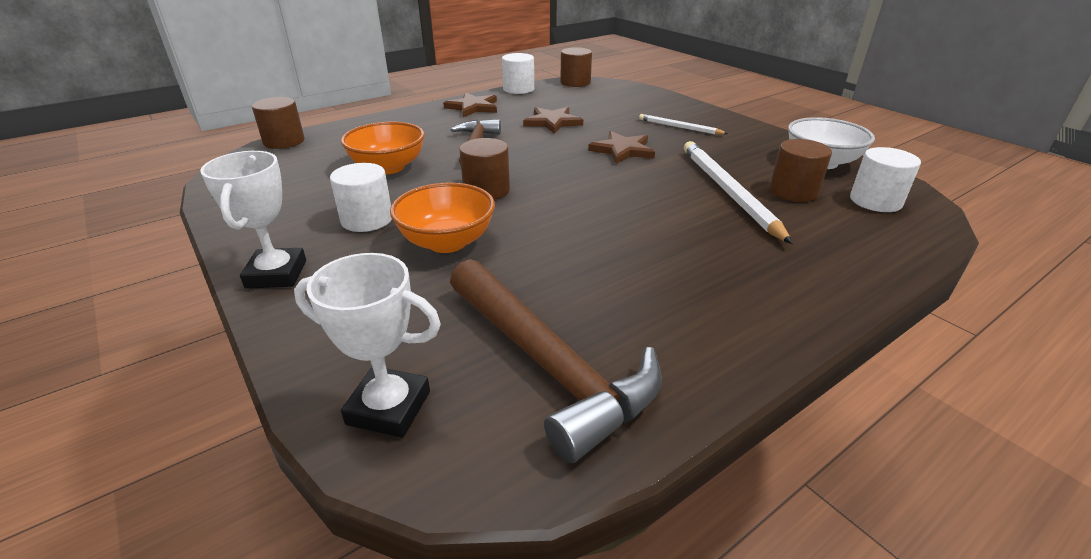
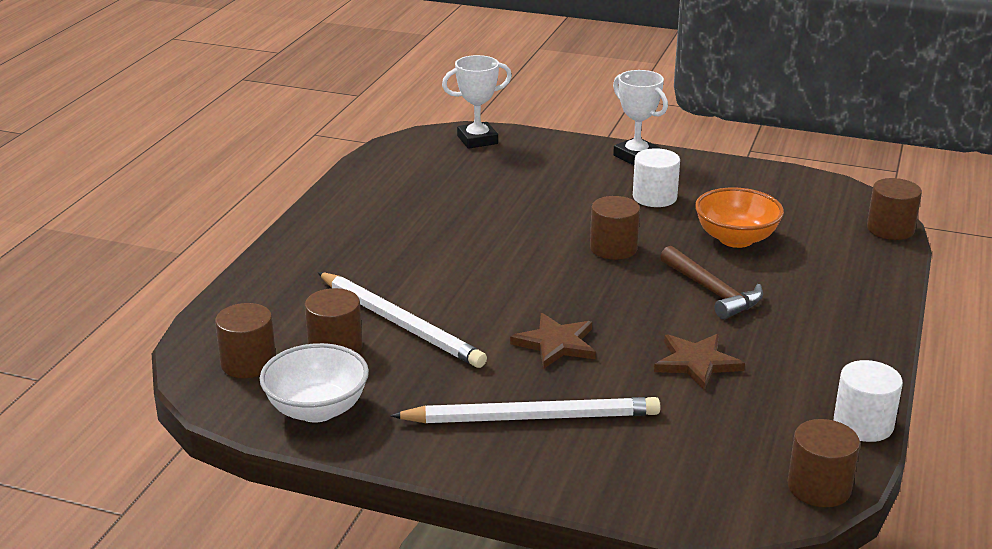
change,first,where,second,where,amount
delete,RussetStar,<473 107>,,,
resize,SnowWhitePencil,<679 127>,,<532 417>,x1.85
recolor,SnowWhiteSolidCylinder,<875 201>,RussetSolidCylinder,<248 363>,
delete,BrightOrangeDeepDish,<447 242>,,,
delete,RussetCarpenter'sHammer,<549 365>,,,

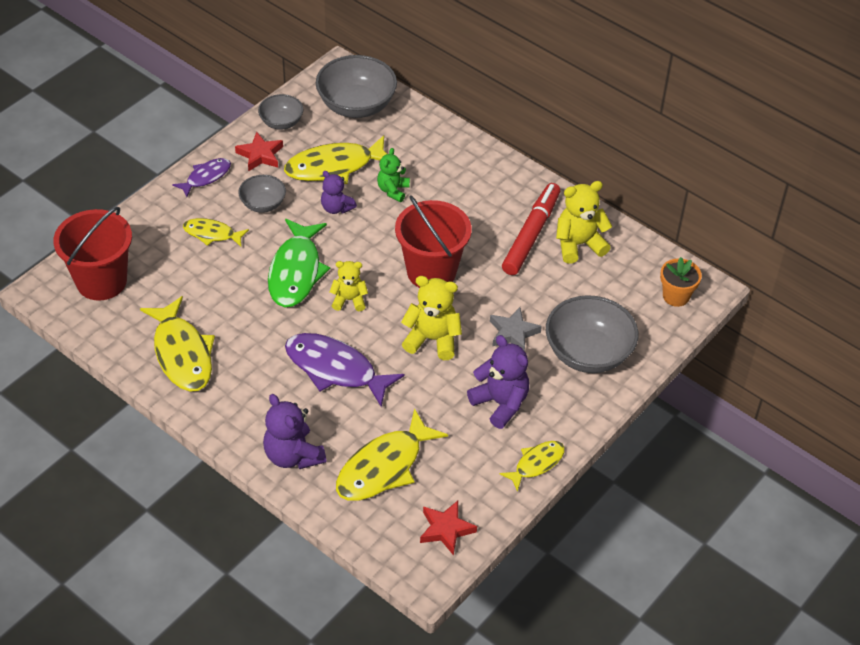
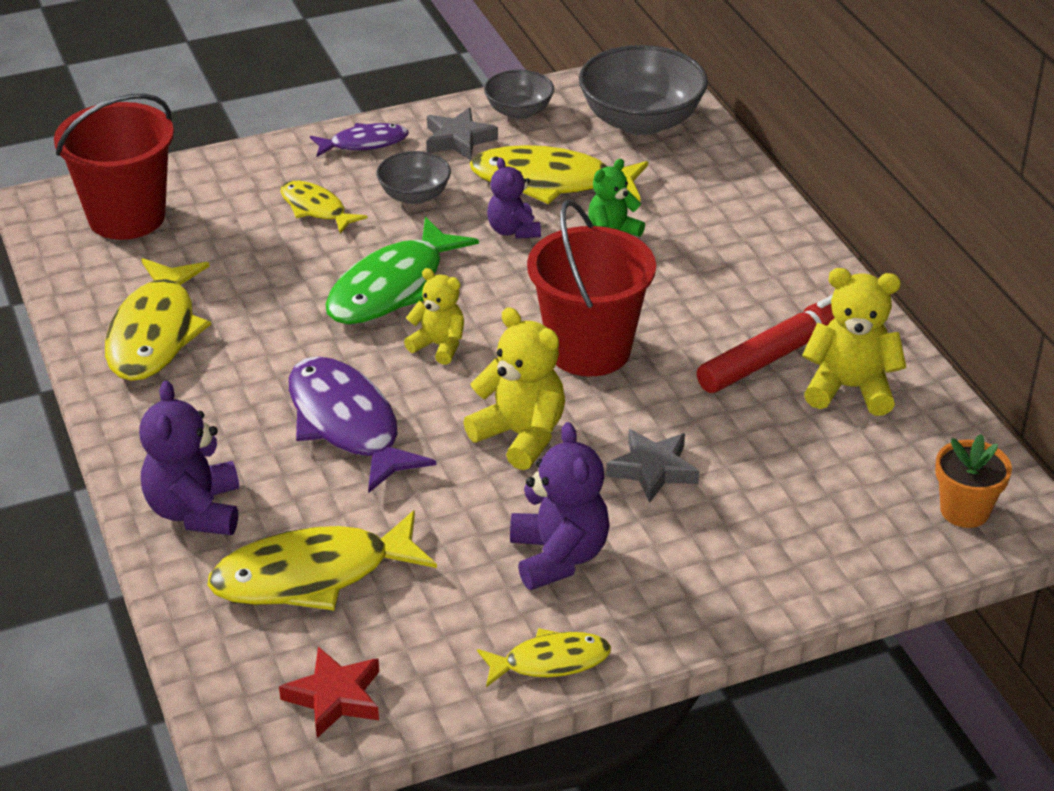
change,first,where,second,where,amount
recolor,CrimsonStar,<260 155>,GreyStar,<458 140>,
delete,GreyDeepDish,<588 353>,,,

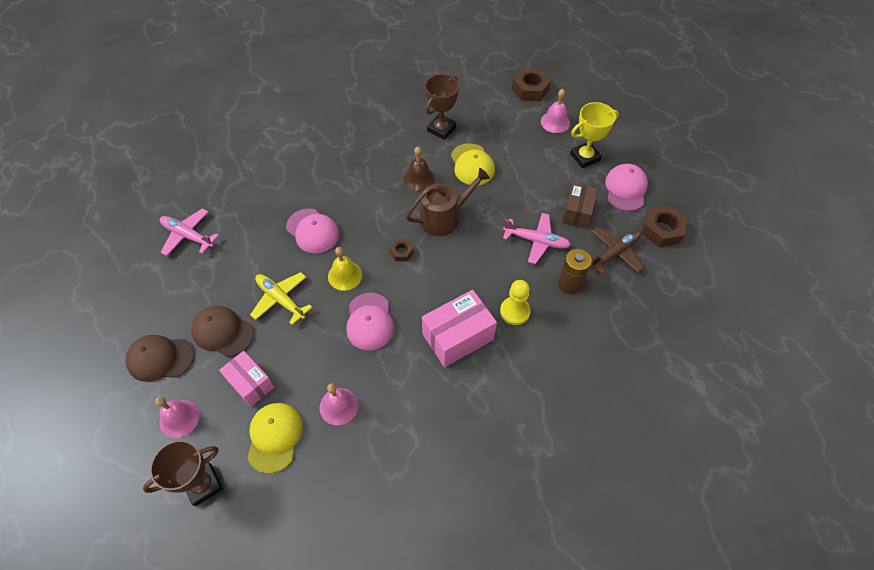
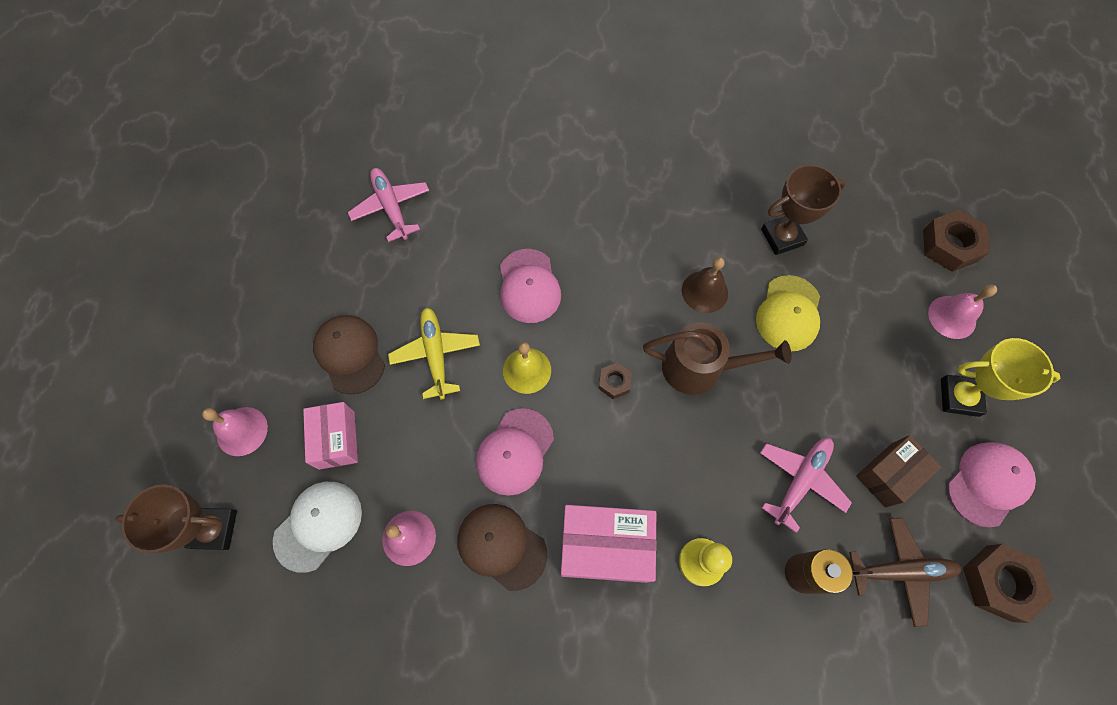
change,first,where,second,where,amount
rotate,PinkAeroplane,<536 241>,,<800 480>,105 degrees counterclockwise
move,RussetPeakedCap,<160 358>,,<501 546>,
recolor,YellowPeakedCap,<274 437>,SnowWhitePeakedCap,<318 525>,

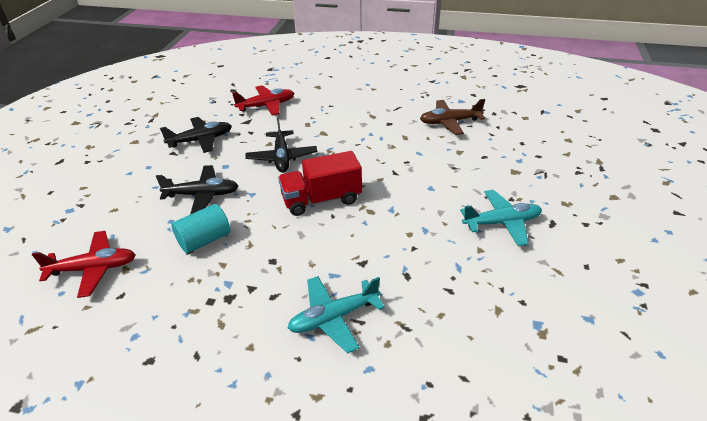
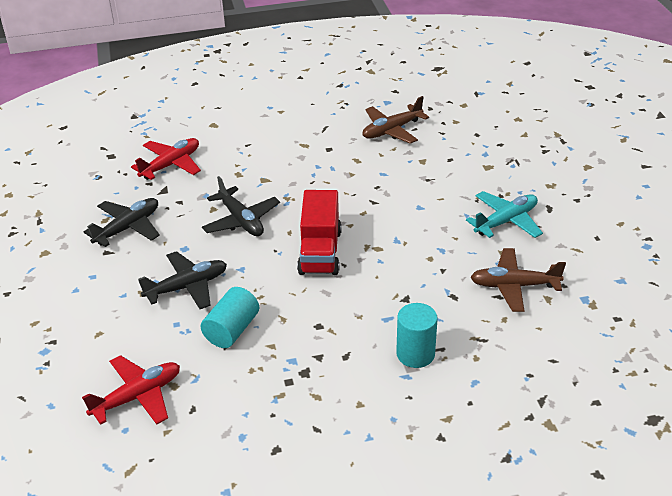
change,first,where,second,where,amount
rotate,CrimsonLorry,<321 199>,,<320 252>,45 degrees counterclockwise
replace,AquaAeroplane,<334 318>,AquaSolidCylinder,<415 354>,
insert,,,RussetAeroplane,<514 286>,

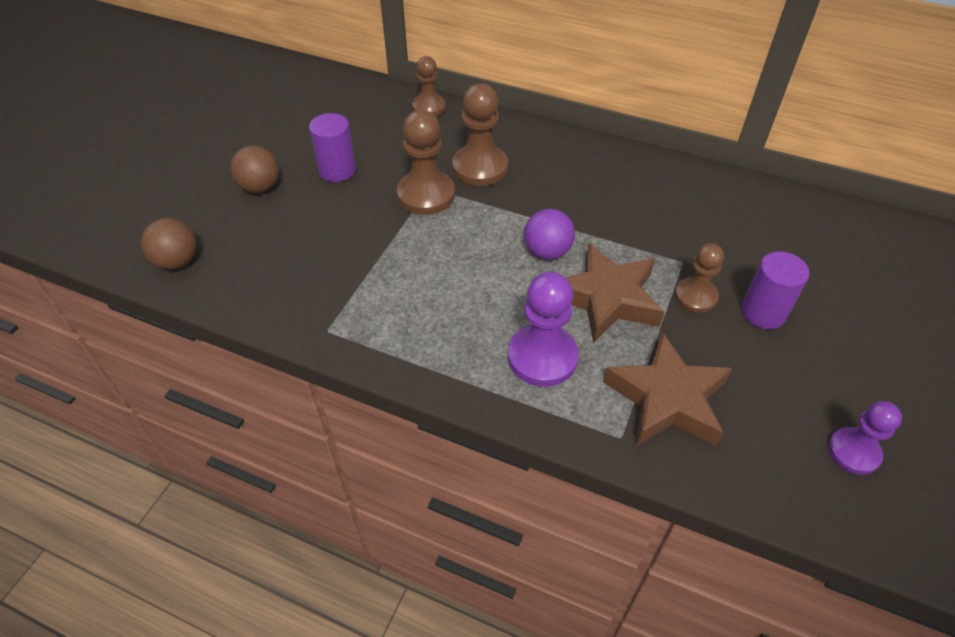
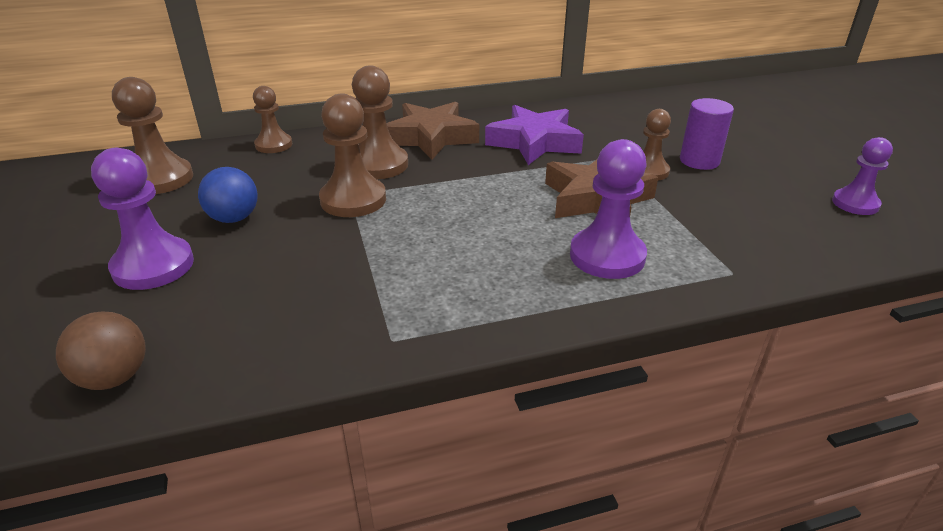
change,first,where,second,where,amount
replace,RoyalPurpleSolidCylinder,<337 170>,CobaltPlayBall,<234 218>,
replace,RussetPlayBall,<260 187>,RoyalPurpleGamePawn,<153 266>,
delete,RoyalPurplePlayBall,<547 251>,,,
move,RussetStar,<667 399>,,<431 137>,
insert,,,RussetGamePawn,<160 179>,
insert,,,RoyalPurpleStar,<534 142>,

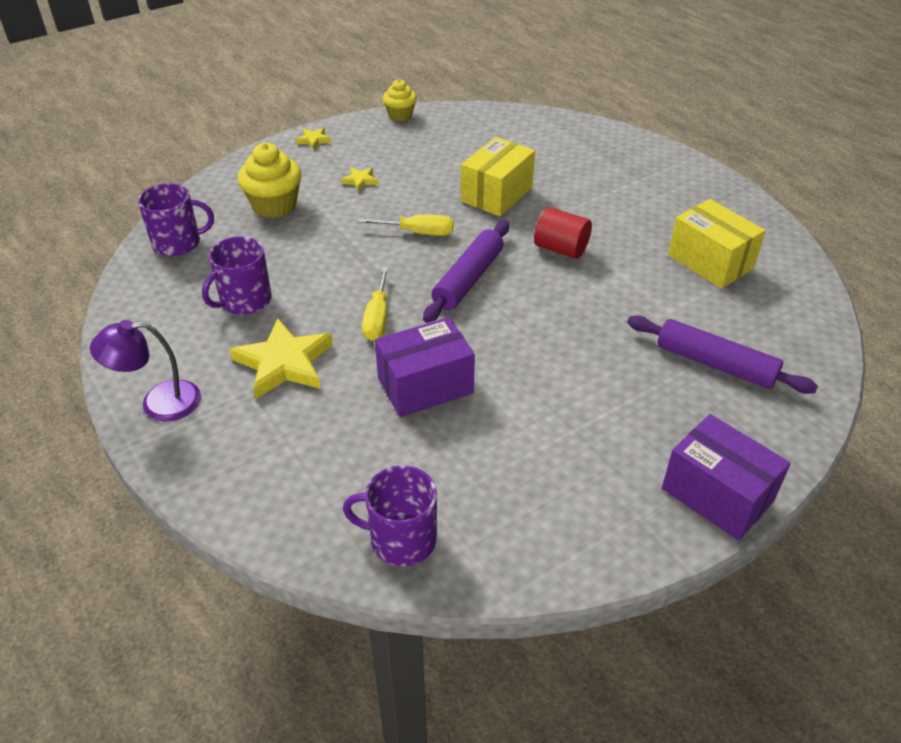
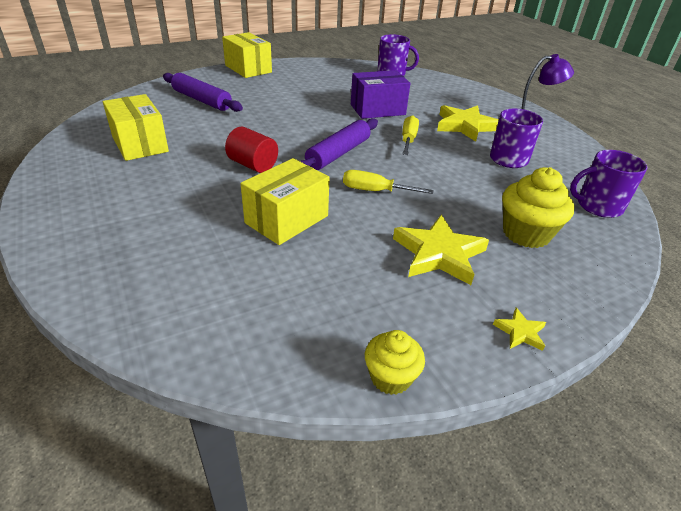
change,first,where,second,where,amount
resize,YellowStar,<360 180>,,<439 254>,x2.16
recolor,RoyalPurplePackage,<717 495>,YellowPackage,<248 69>,

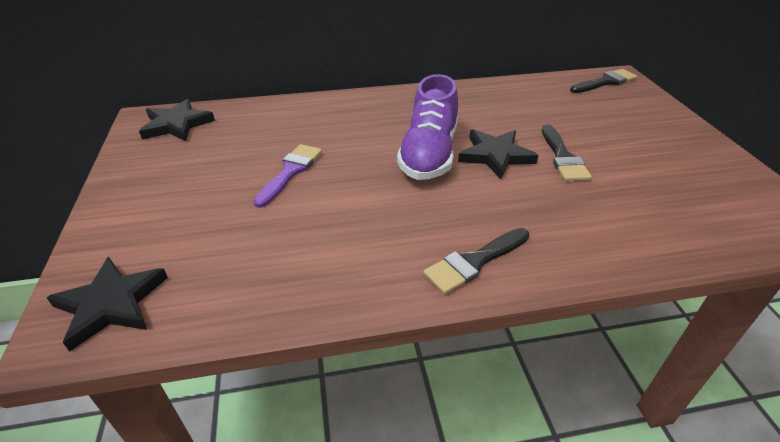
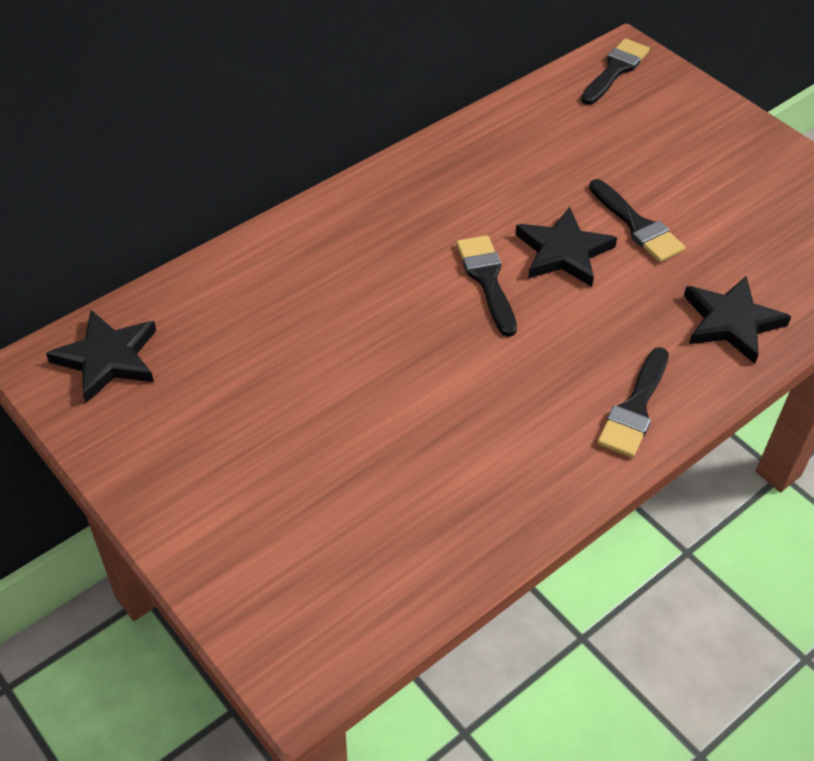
change,first,where,second,where,amount
replace,RoyalPurpleSneaker,<429 154>,JetBlackPaintBrush,<487 280>,
delete,RoyalPurplePaintBrush,<290 172>,,,
move,JetBlackStar,<111 304>,,<731 322>,

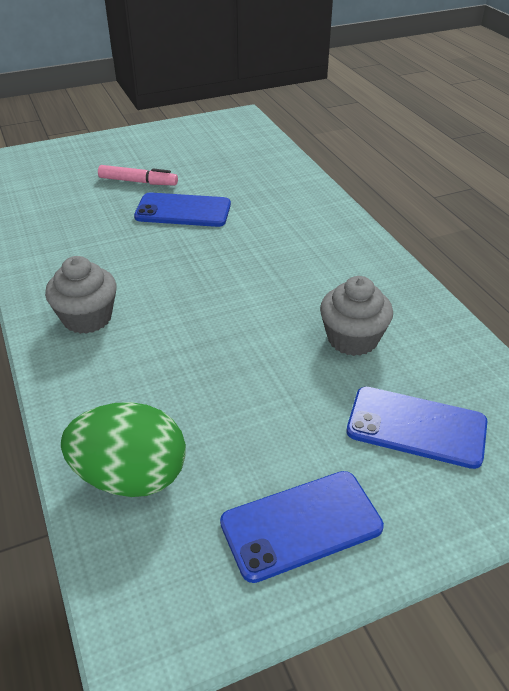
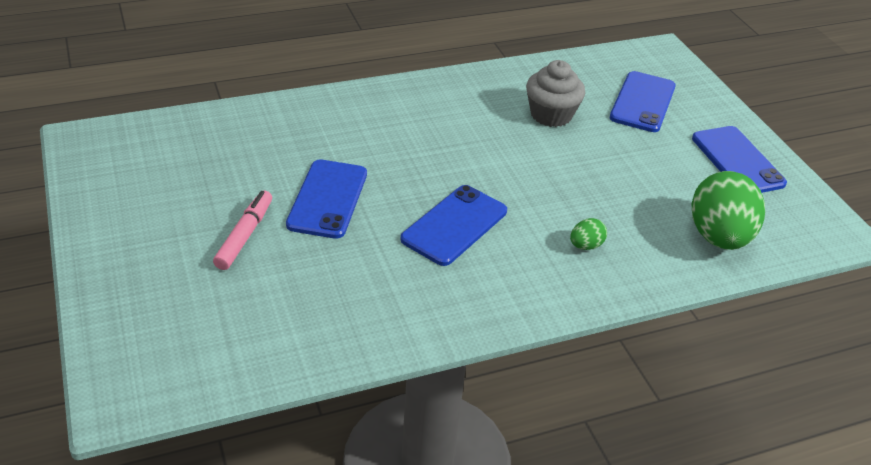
change,first,where,second,where,amount
delete,GreyMuffin,<87 318>,,,
insert,,,CobaltPhone,<454 225>,
insert,,,LeafGreenEggShape,<585 245>,

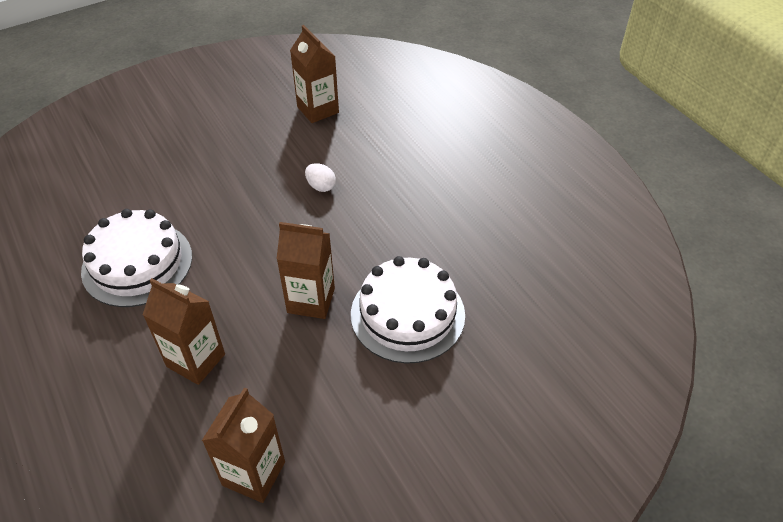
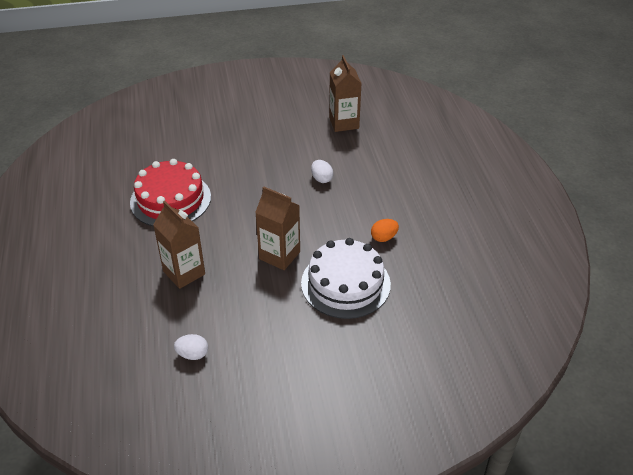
change,first,where,second,where,amount
recolor,SnowWhiteCake,<137 263>,CrimsonCake,<170 199>,
replace,RussetMilkCarton,<254 473>,SnowWhiteEggShape,<193 354>,
insert,,,BrightOrangeEggShape,<384 237>,

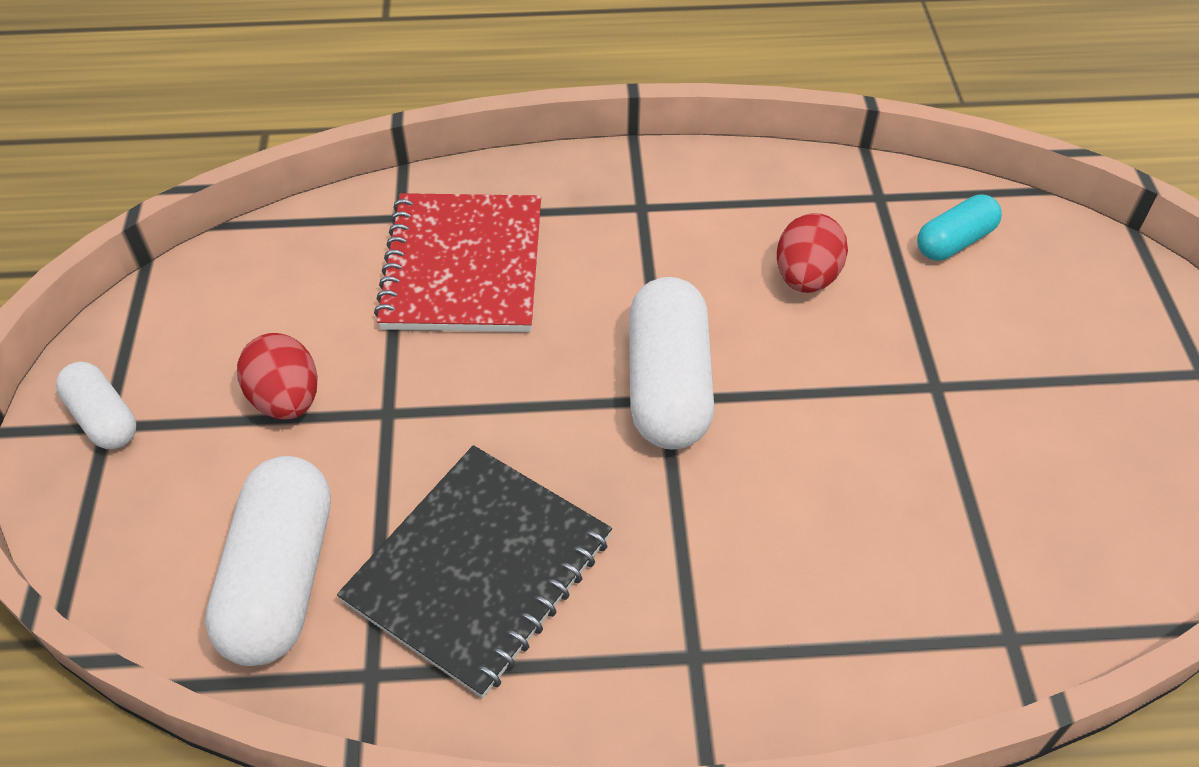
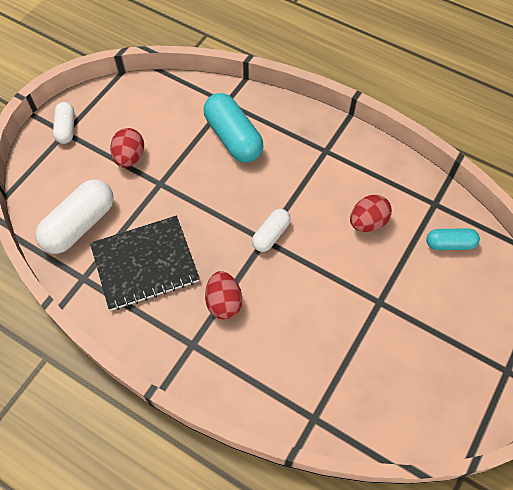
change,first,where,second,where,amount
replace,CrimsonNotepad,<462 266>,AquaCapsule,<233 138>,
resize,SnowWhiteCapsule,<668 385>,,<271 235>,x0.57
insert,,,CrimsonEggShape,<224 302>,

